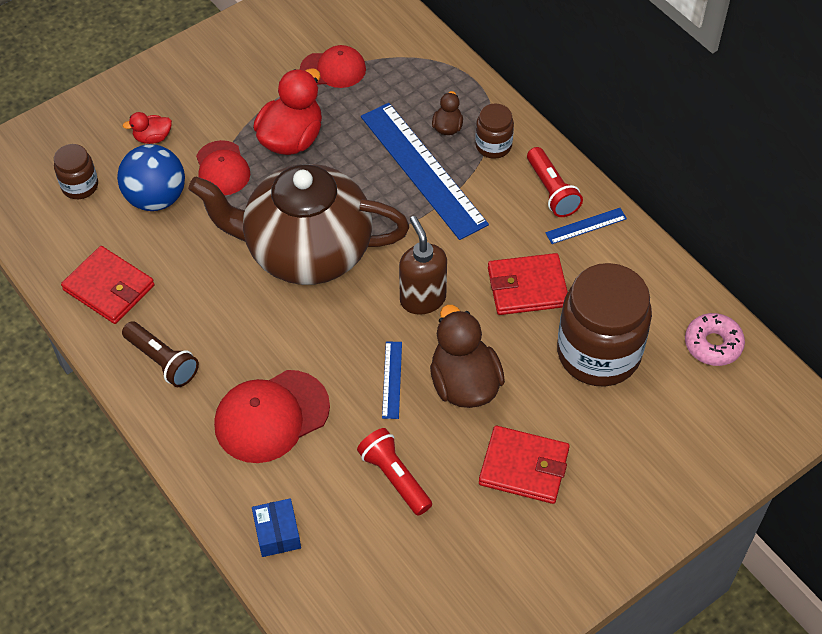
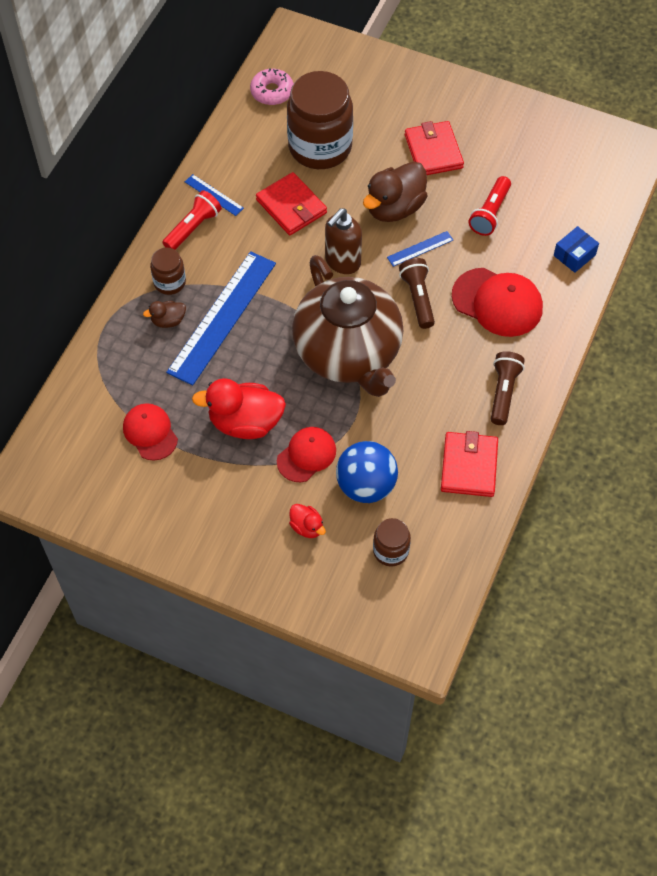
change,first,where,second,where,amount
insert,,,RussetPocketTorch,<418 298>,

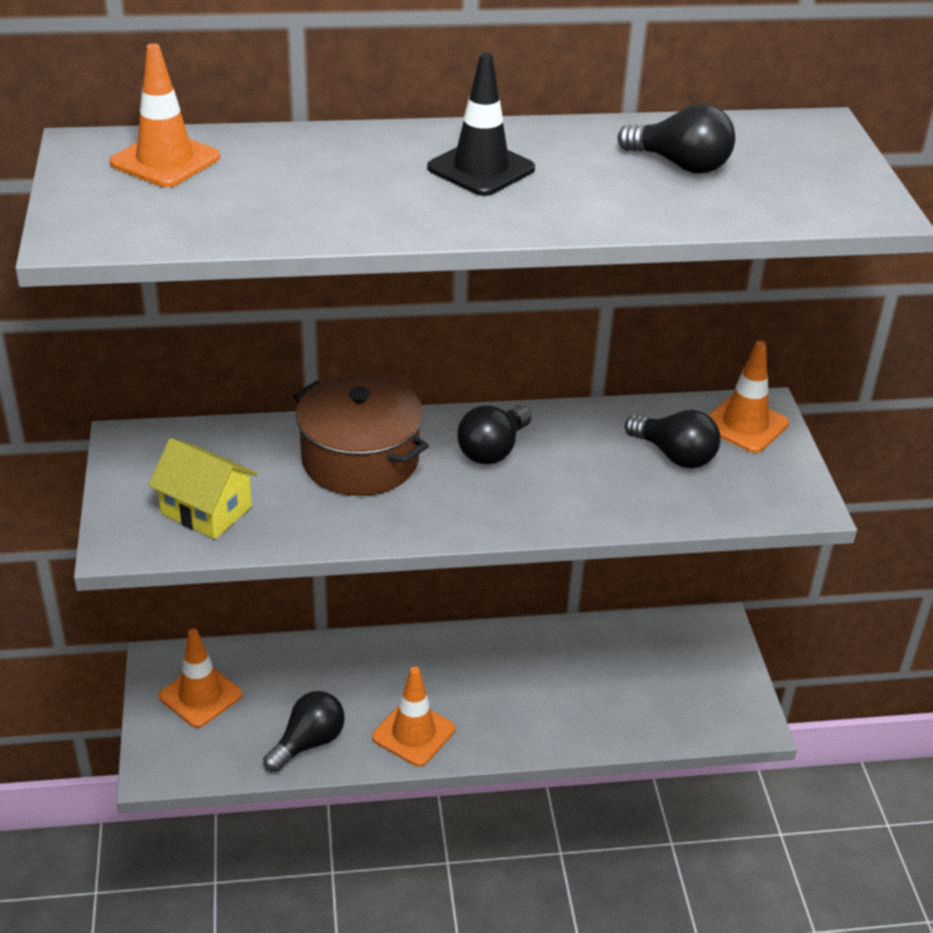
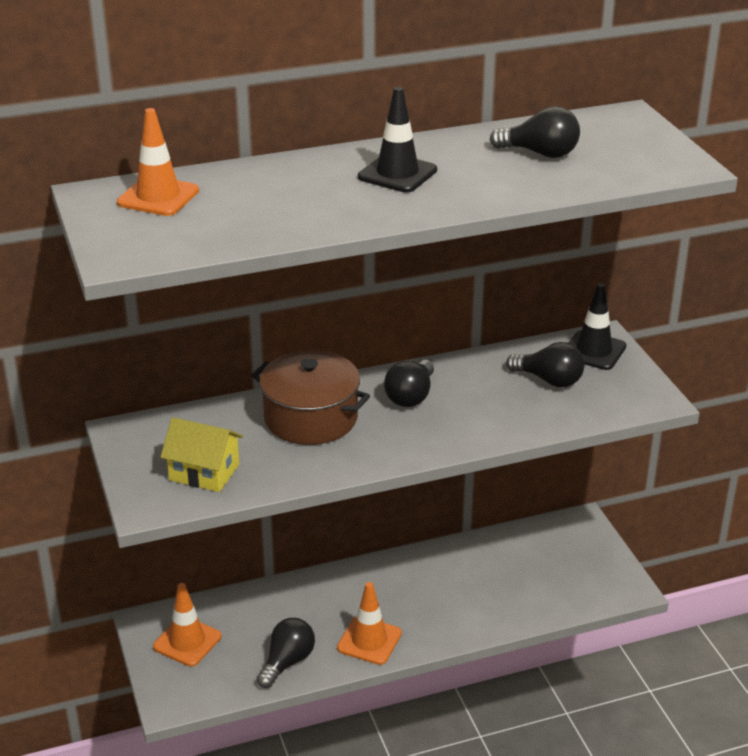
change,first,where,second,where,amount
recolor,BrightOrangeSafetyCone,<745 424>,JetBlackSafetyCone,<594 351>,

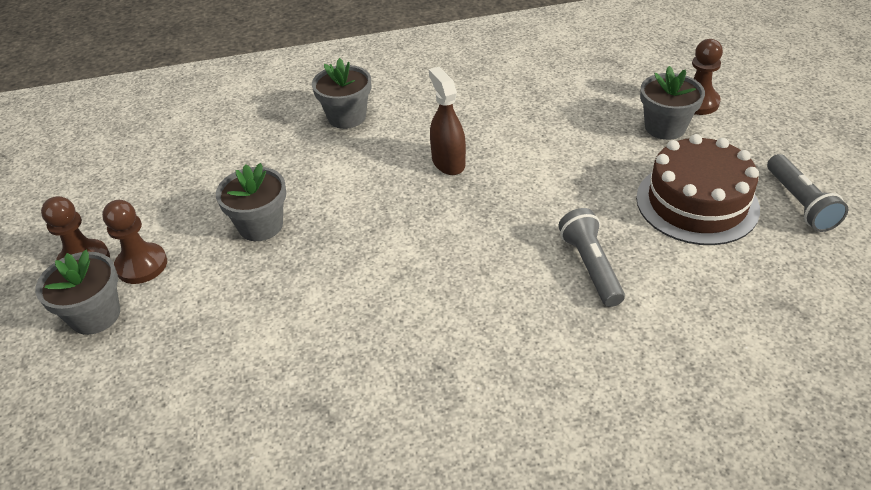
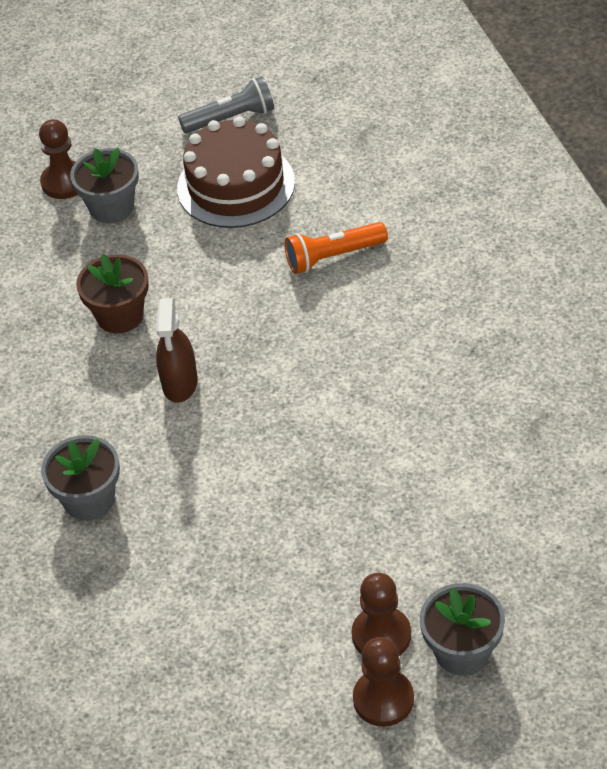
change,first,where,second,where,amount
rotate,RussetSprayBottle,<448 162>,,<180 383>,60 degrees counterclockwise
delete,GreyPottedPlant,<260 225>,,,
recolor,GreyPocketTorch,<590 267>,BrightOrangePocketTorch,<333 256>,
insert,,,RussetPottedPlant,<120 315>,

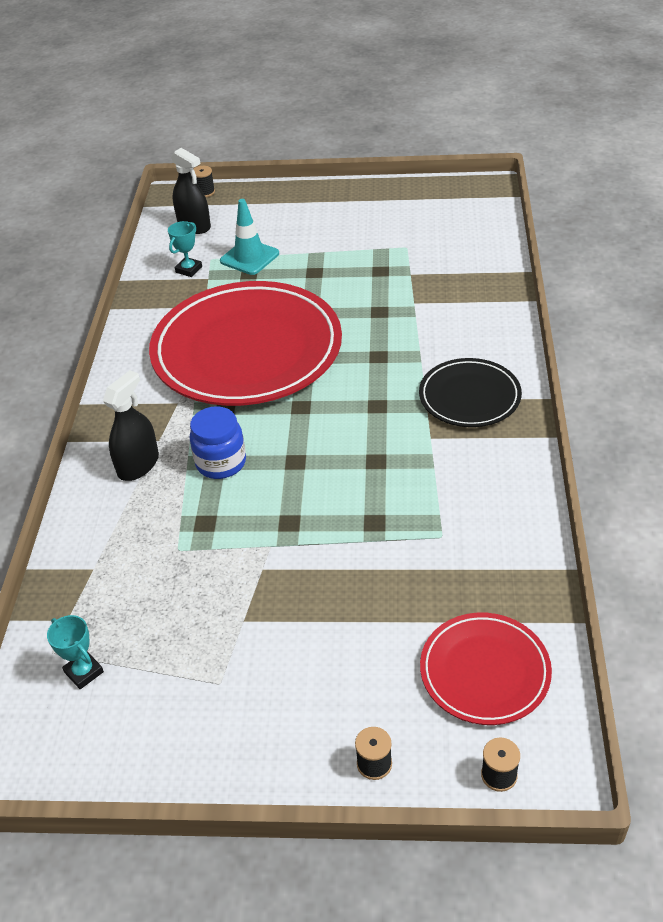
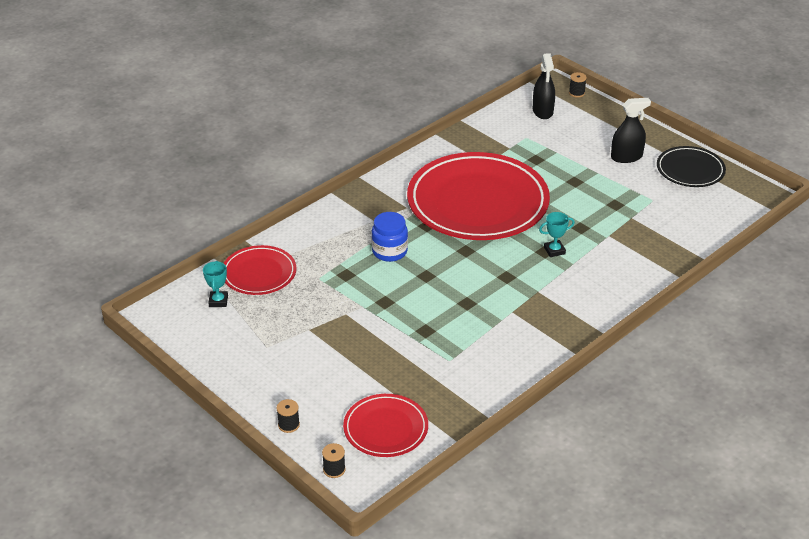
change,first,where,second,where,amount
delete,AquaSafetyCone,<249 257>,,,
move,AquaAwardCup,<189 269>,,<554 250>,
move,JetBlackFlatDish,<469 397>,,<690 170>,
move,JetBlackSprayBottle,<138 465>,,<626 157>,
insert,,,CrimsonFlatDish,<259 273>,

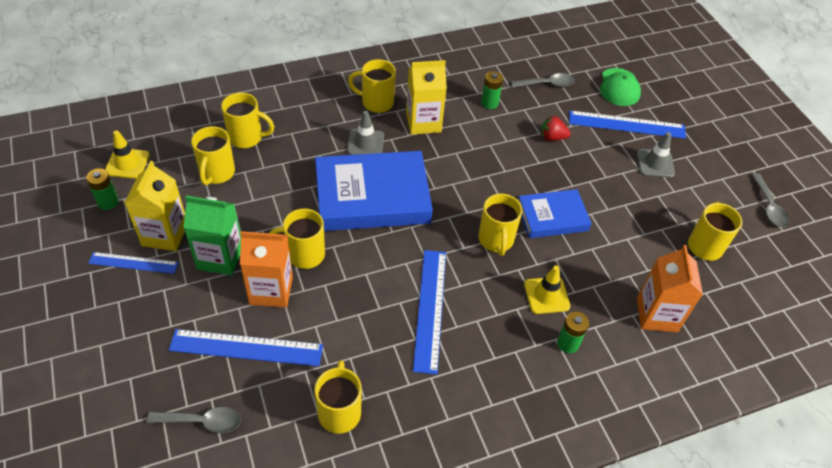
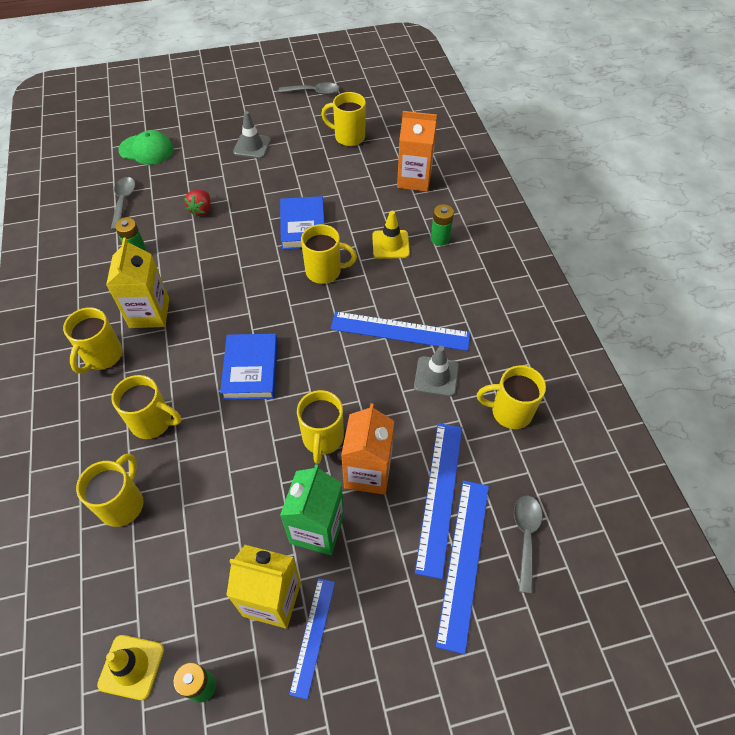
change,first,where,second,where,amount
move,GreySafetyCone,<365 143>,,<436 376>,
move,CobaltStraightedge,<626 124>,,<463 561>,
move,YellowTeaMug,<217 173>,,<153 422>,
resize,CobaltHardcover,<372 197>,,<251 369>,x0.57

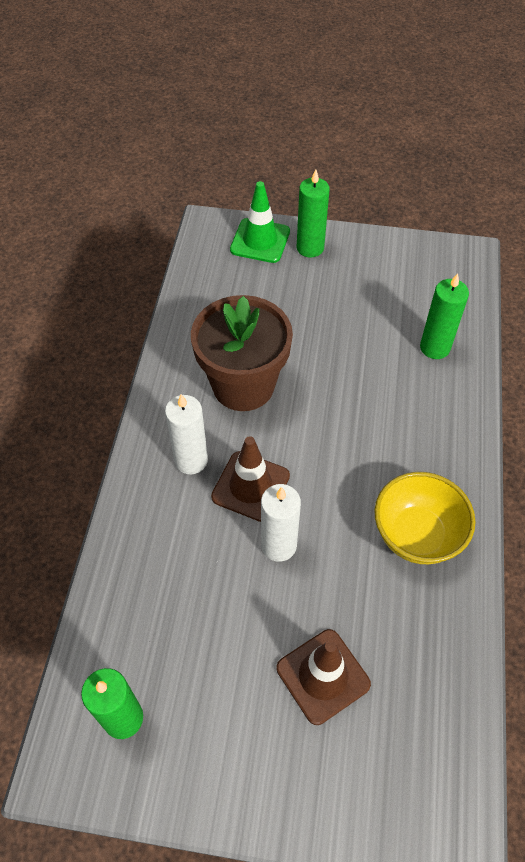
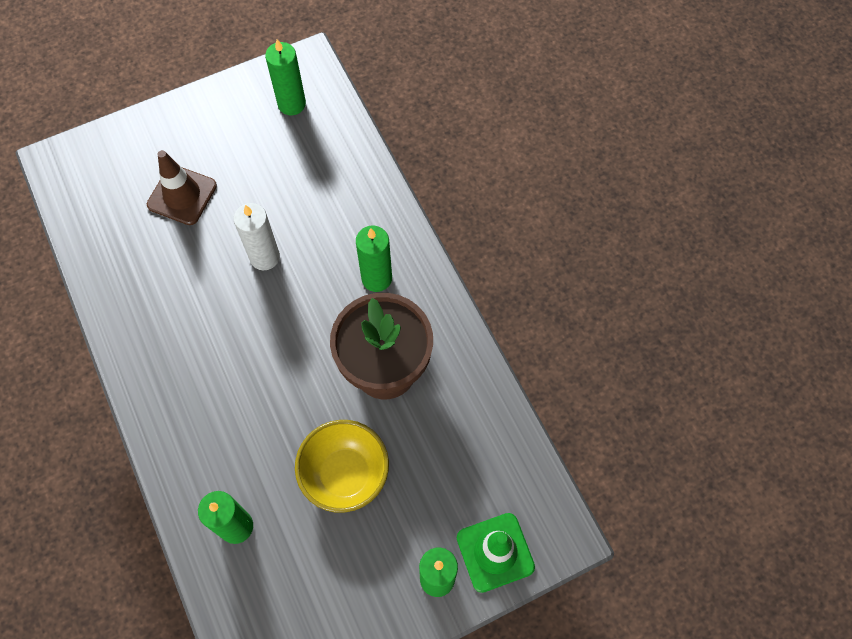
change,first,where,second,where,amount
recolor,SnowWhiteCandle,<191 460>,LeafGreenCandle,<376 278>,
delete,RussetSafetyCone,<250 486>,,,
move,YellowDeepDish,<416 535>,,<345 474>,

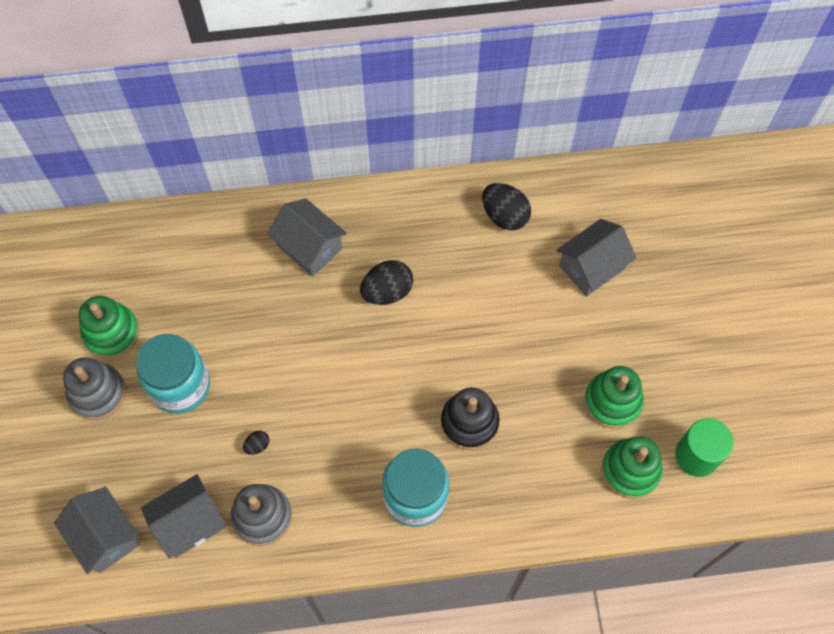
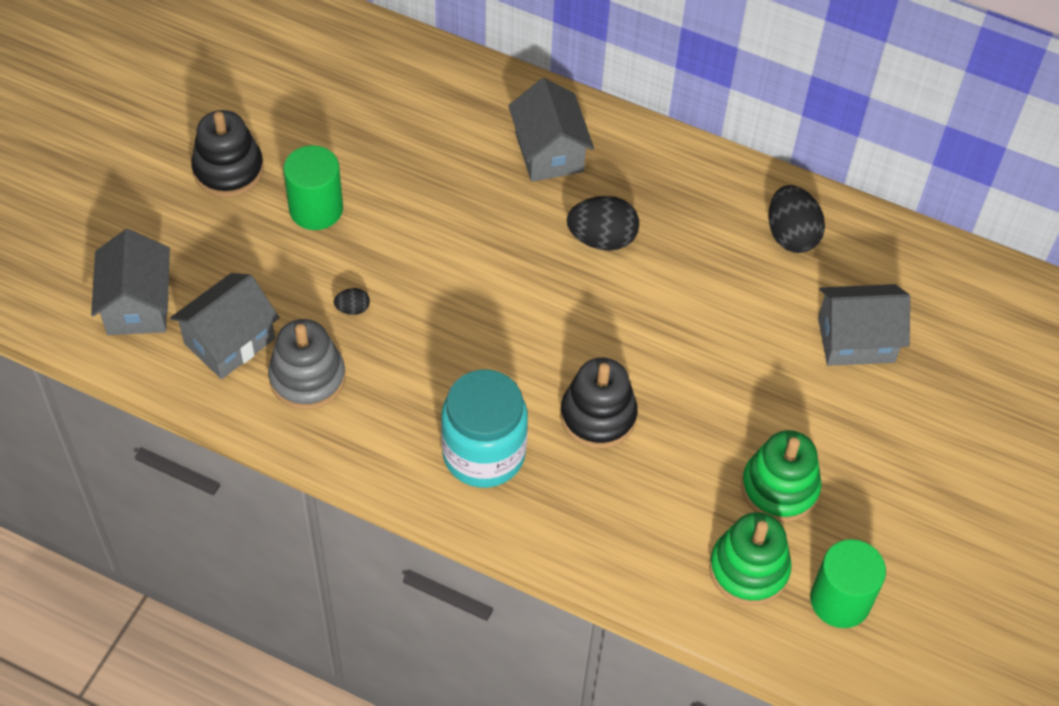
change,first,where,second,where,amount
delete,LeafGreenStackingToy,<111 333>,,,
replace,AquaJar,<180 386>,LeafGreenSolidCylinder,<316 209>,
recolor,GreyStackingToy,<97 393>,JetBlackStackingToy,<228 170>,
rotate,GreyToyHouse,<190 523>,,<229 341>,45 degrees counterclockwise

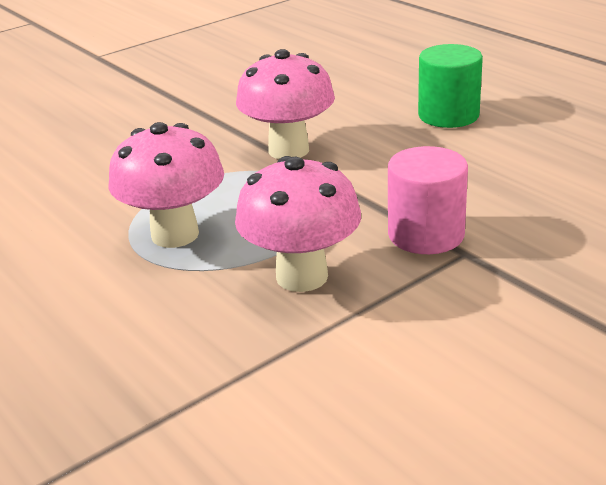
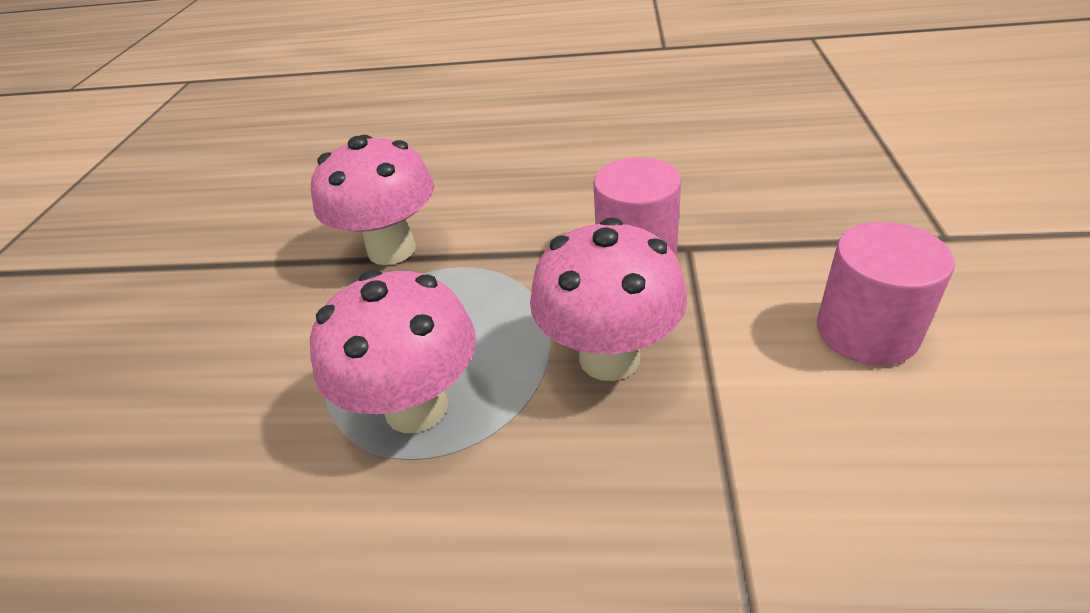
change,first,where,second,where,amount
delete,LeafGreenSolidCylinder,<448 115>,,,
insert,,,PinkSolidCylinder,<866 331>,

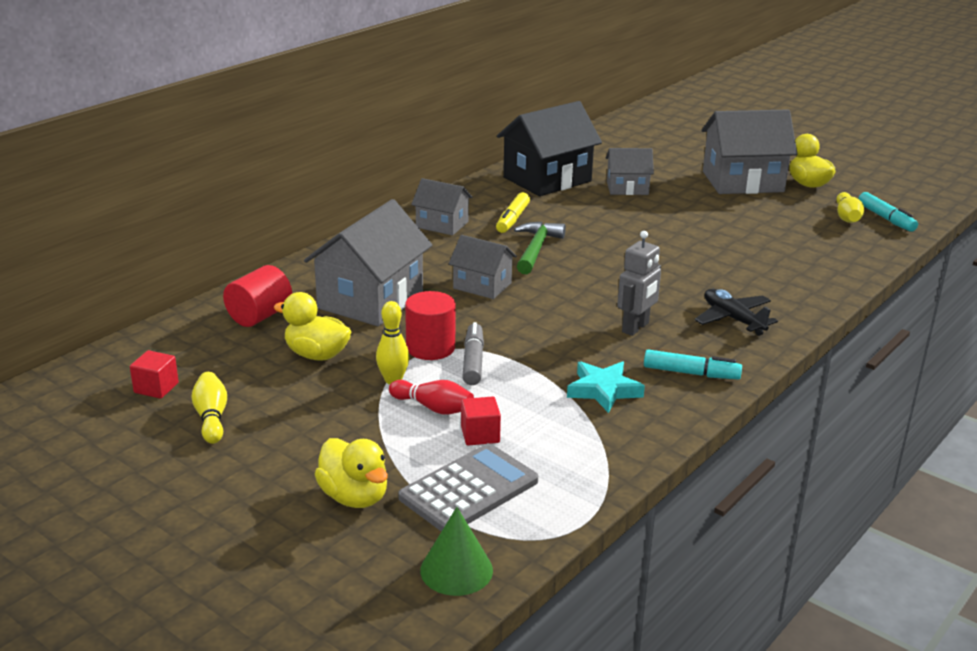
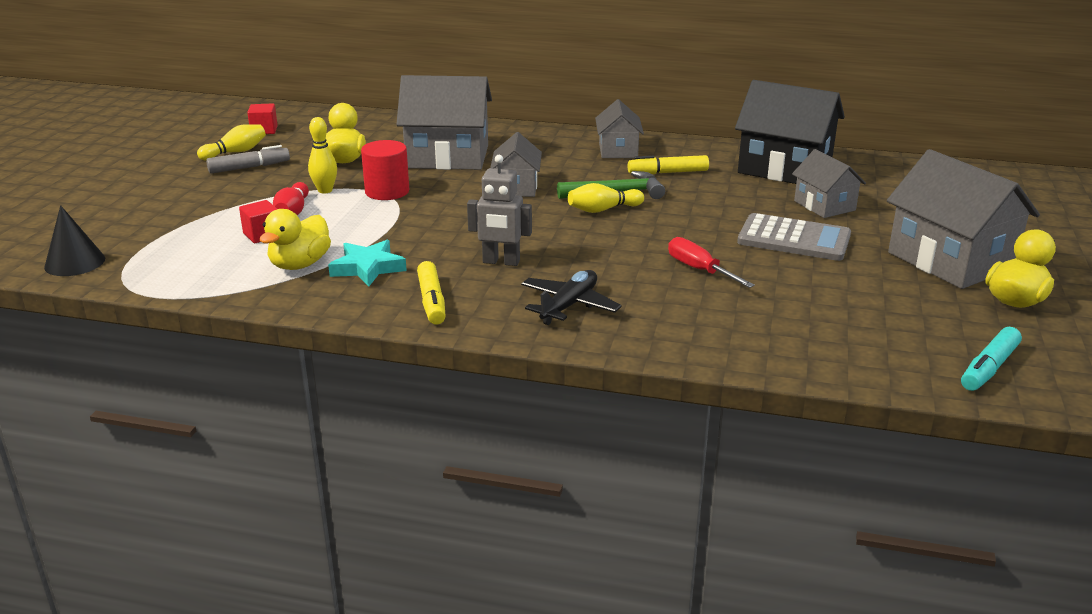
change,first,where,second,where,amount
move,YellowTenpin,<847 217>,,<603 210>,
delete,CrimsonSolidCylinder,<259 316>,,,
move,GreyMarker,<473 361>,,<249 167>,
recolor,AquaMarker,<691 373>,YellowMarker,<431 301>,
move,YellowToyDuck,<354 497>,,<300 264>,
move,GreyPocketCalculator,<469 489>,,<794 239>,
recolor,LeafGreenConeShape,<456 570>,JetBlackConeShape,<75 262>,
insert,,,CrimsonHandScrewdriver,<700 270>,

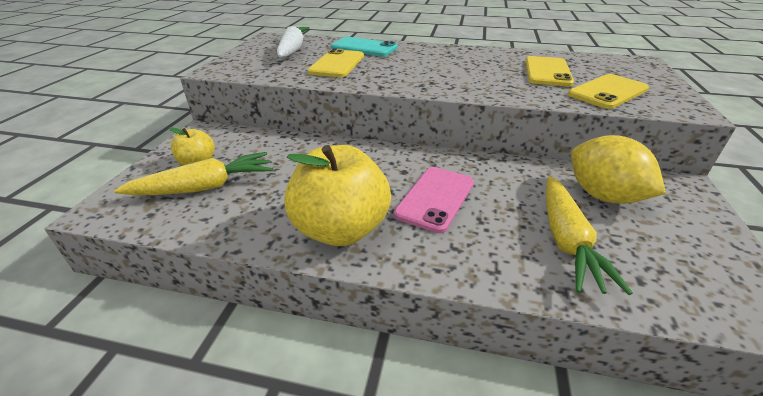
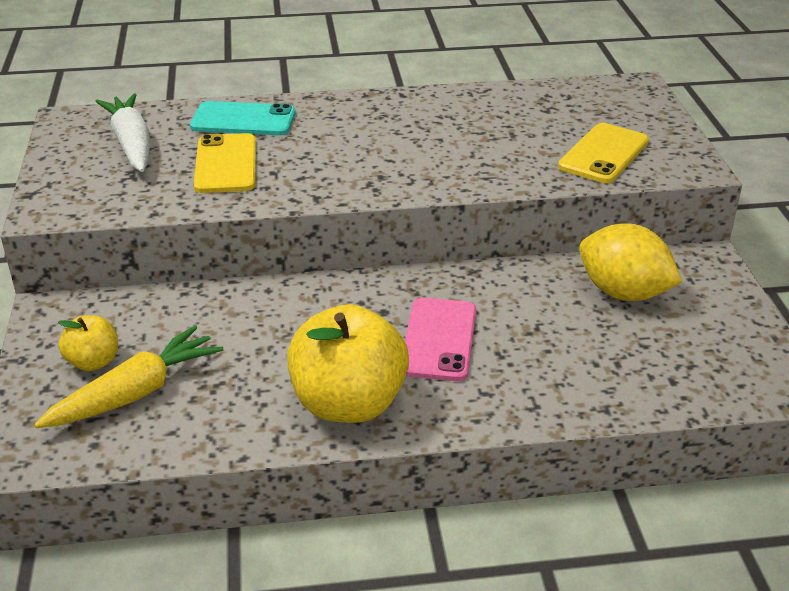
change,first,where,second,where,amount
delete,YellowPhone,<547 72>,,,
delete,YellowRootVegetable,<566 241>,,,

